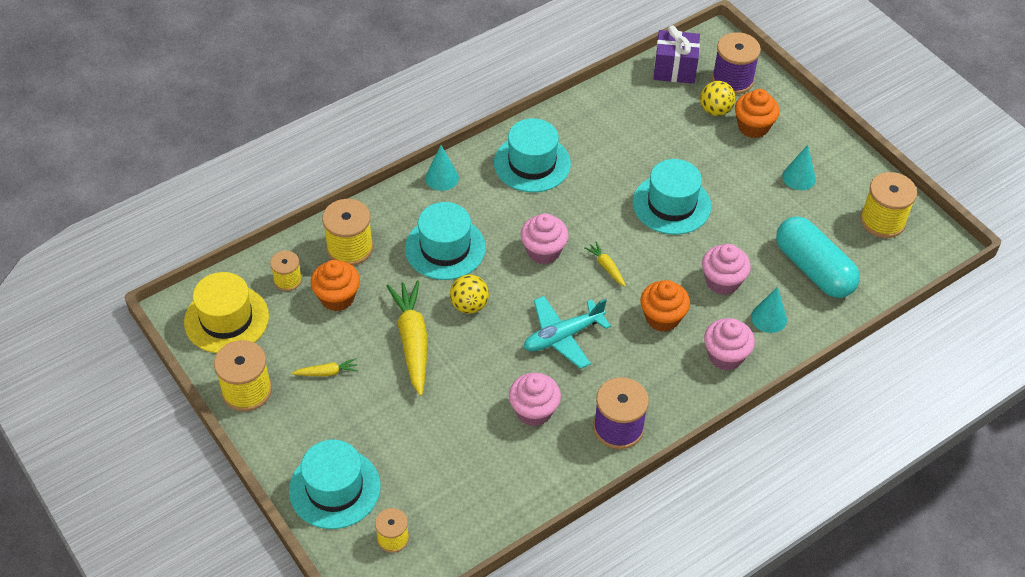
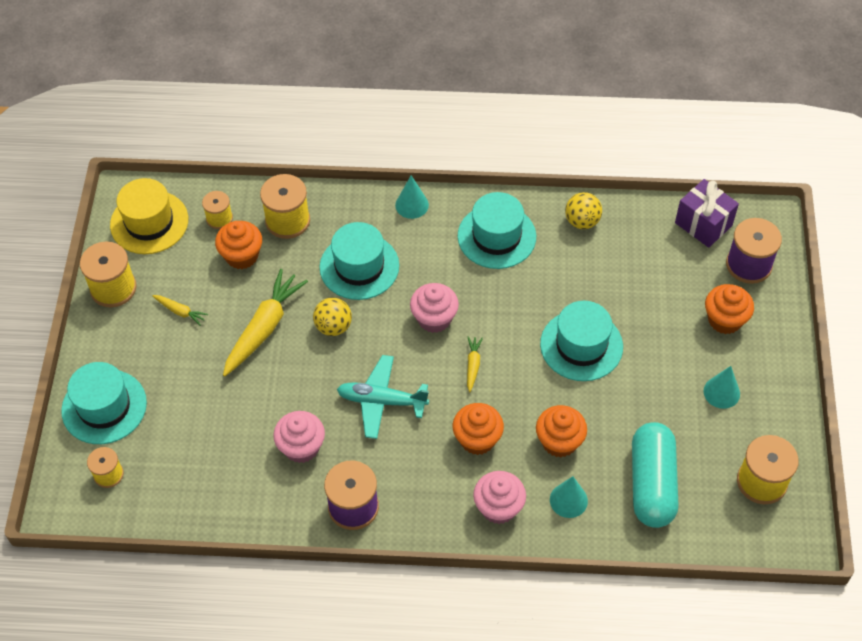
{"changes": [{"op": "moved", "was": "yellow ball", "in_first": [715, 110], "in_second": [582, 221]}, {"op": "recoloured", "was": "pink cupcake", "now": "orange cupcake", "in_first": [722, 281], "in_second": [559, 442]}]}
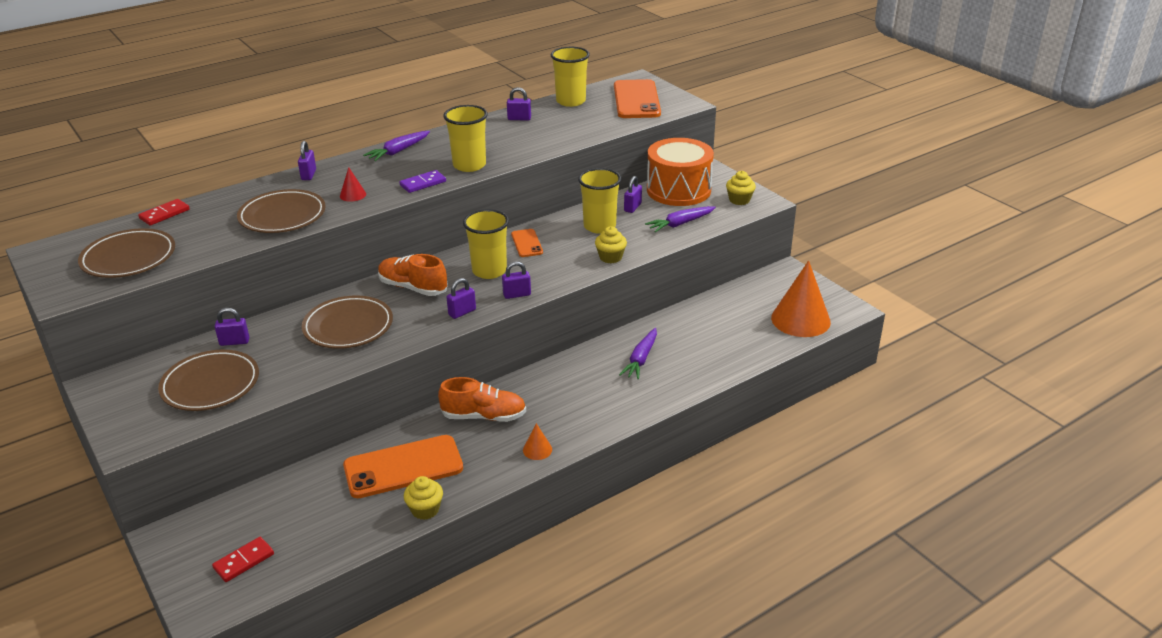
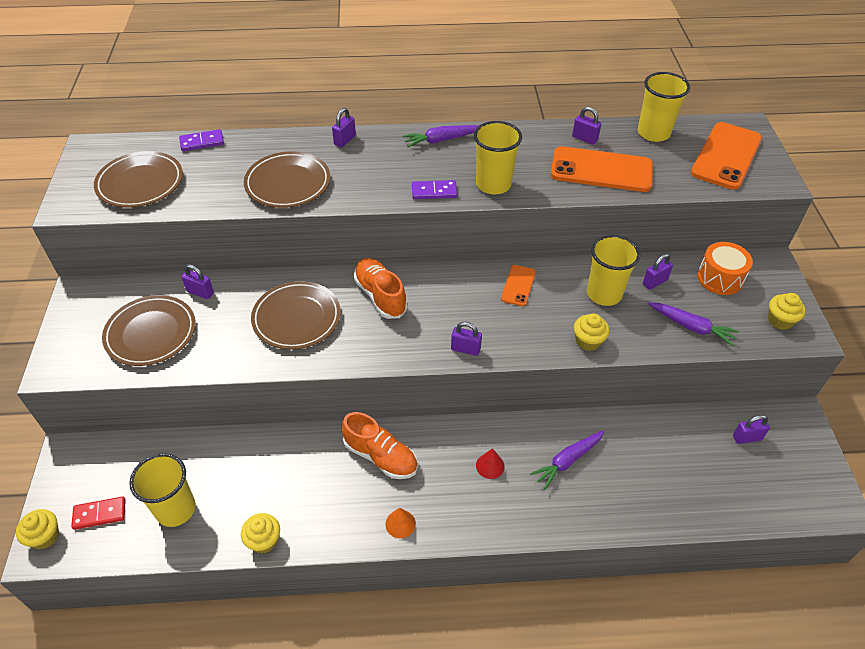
{"changes": [{"op": "removed", "was": "orange cone", "in_first": [800, 319]}, {"op": "added", "now": "yellow cupcake", "in_second": [45, 536]}, {"op": "moved", "was": "red cone", "in_first": [353, 195], "in_second": [490, 466]}, {"op": "moved", "was": "orange phone", "in_first": [403, 467], "in_second": [601, 170]}, {"op": "moved", "was": "purple padlock", "in_first": [462, 312], "in_second": [747, 438]}, {"op": "moved", "was": "yellow cup", "in_first": [489, 271], "in_second": [176, 509]}, {"op": "recoloured", "was": "red domino", "now": "purple domino", "in_first": [164, 214], "in_second": [202, 142]}, {"op": "turned", "was": "purple carrot", "in_first": [680, 224], "in_second": [691, 327], "clockwise": -150}, {"op": "resized", "was": "orange drum", "in_first": [678, 190], "in_second": [720, 278], "ratio": 0.61}]}
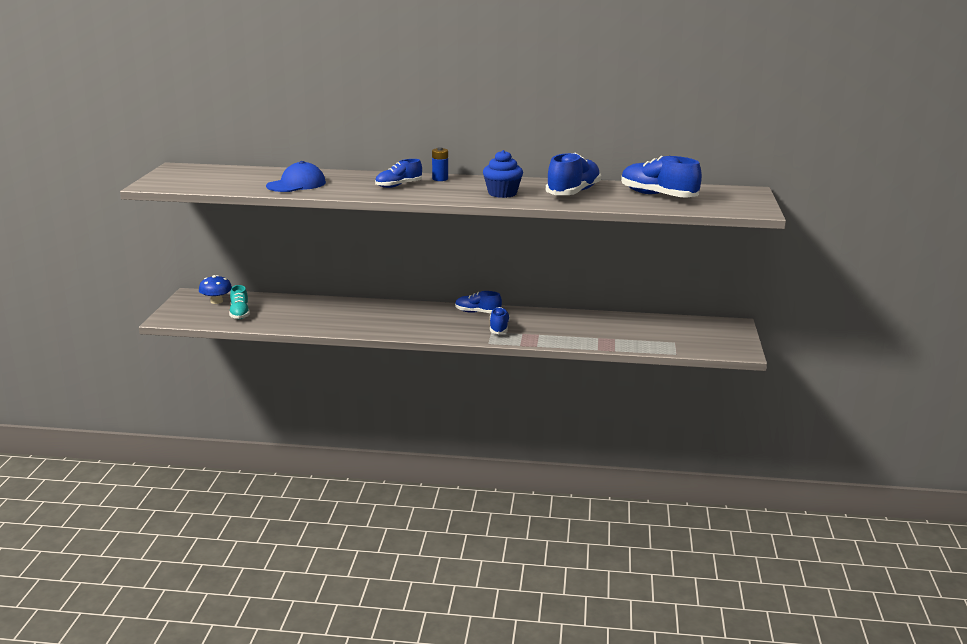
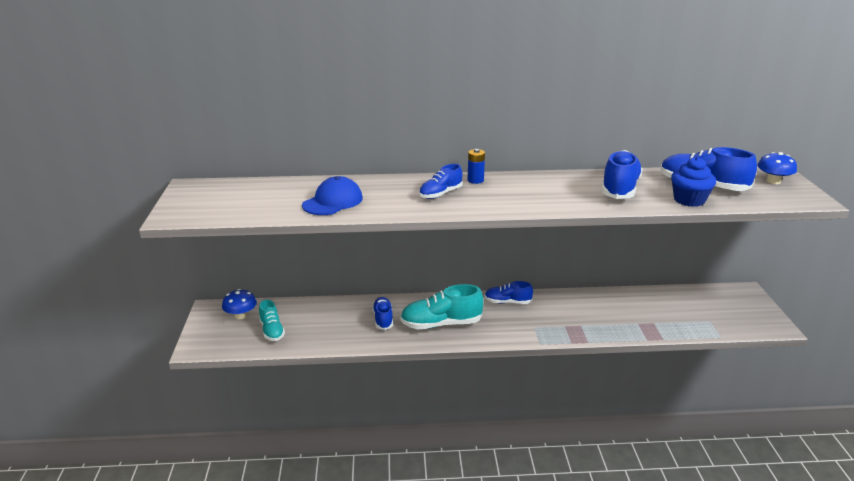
{"changes": [{"op": "added", "now": "turquoise shoe", "in_second": [441, 324]}, {"op": "added", "now": "blue mushroom", "in_second": [773, 181]}, {"op": "moved", "was": "blue cupcake", "in_first": [502, 193], "in_second": [689, 200]}, {"op": "moved", "was": "blue shoe", "in_first": [499, 328], "in_second": [383, 319]}]}
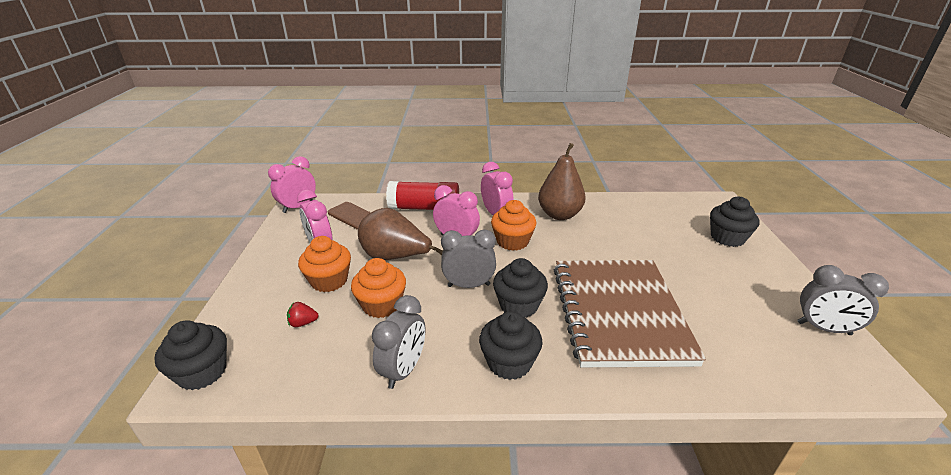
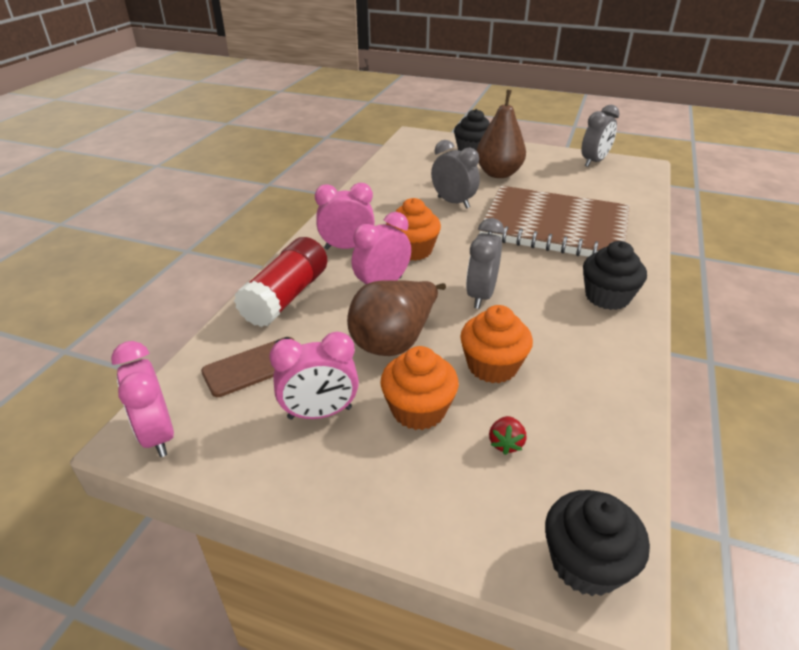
{"changes": [{"op": "removed", "was": "black cupcake", "in_first": [519, 305]}, {"op": "moved", "was": "grey clock", "in_first": [403, 370], "in_second": [453, 202]}, {"op": "moved", "was": "brown pear", "in_first": [559, 215], "in_second": [498, 174]}]}
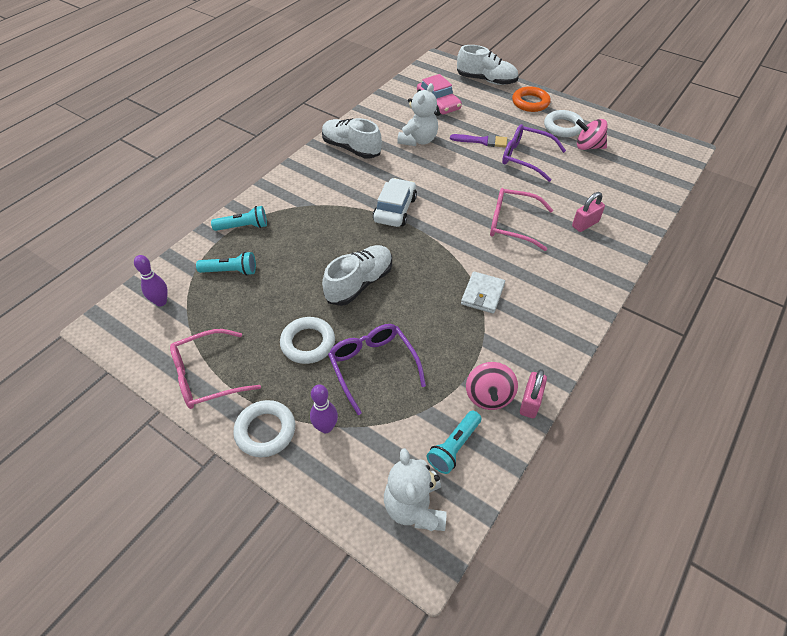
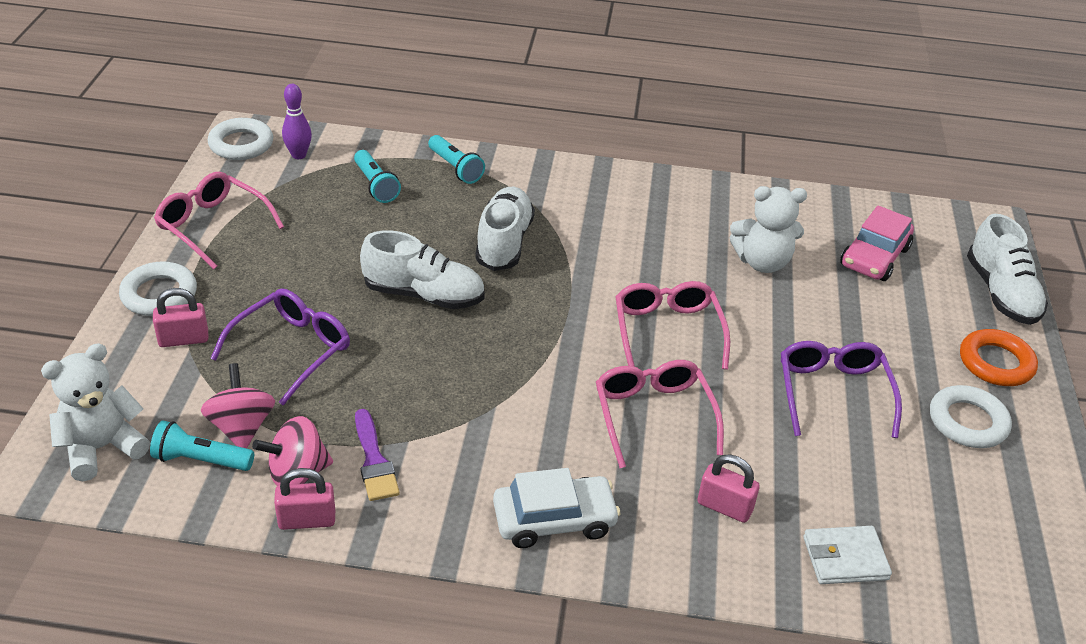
{"changes": [{"op": "added", "now": "pink glasses", "in_second": [667, 331]}, {"op": "moved", "was": "white ring", "in_first": [308, 343], "in_second": [241, 144]}, {"op": "moved", "was": "white shoe", "in_first": [351, 148], "in_second": [504, 242]}, {"op": "moved", "was": "white car", "in_first": [395, 209], "in_second": [554, 520]}, {"op": "moved", "was": "purple brush", "in_first": [482, 141], "in_second": [374, 461]}, {"op": "moved", "was": "white wallet", "in_first": [482, 294], "in_second": [845, 558]}, {"op": "moved", "was": "pink spinning top", "in_first": [588, 147], "in_second": [241, 427]}, {"op": "replaced", "was": "purple bowling pin", "now": "pink padlock", "in_first": [326, 427], "in_second": [183, 339]}]}
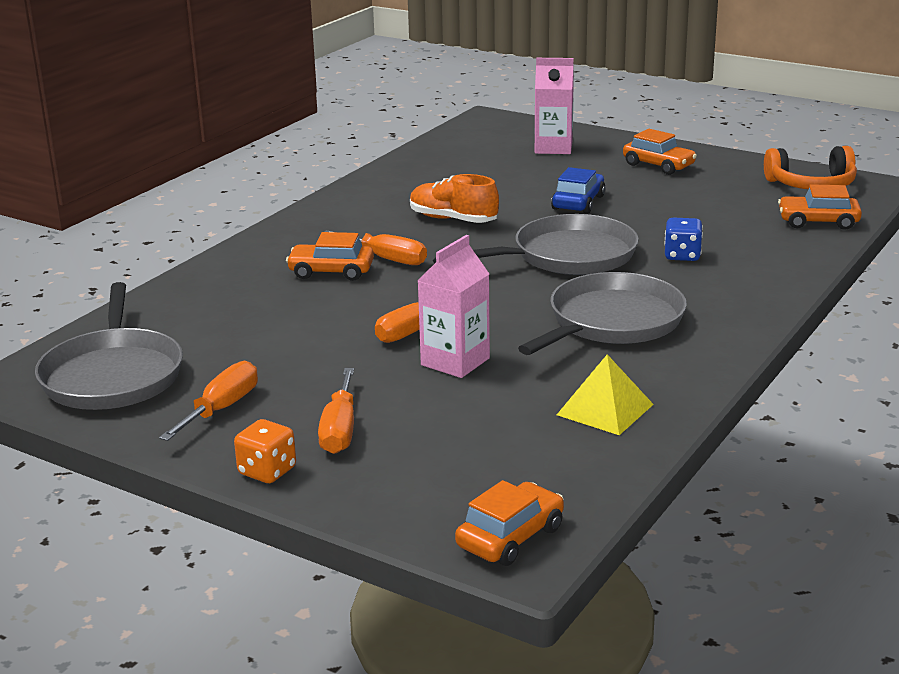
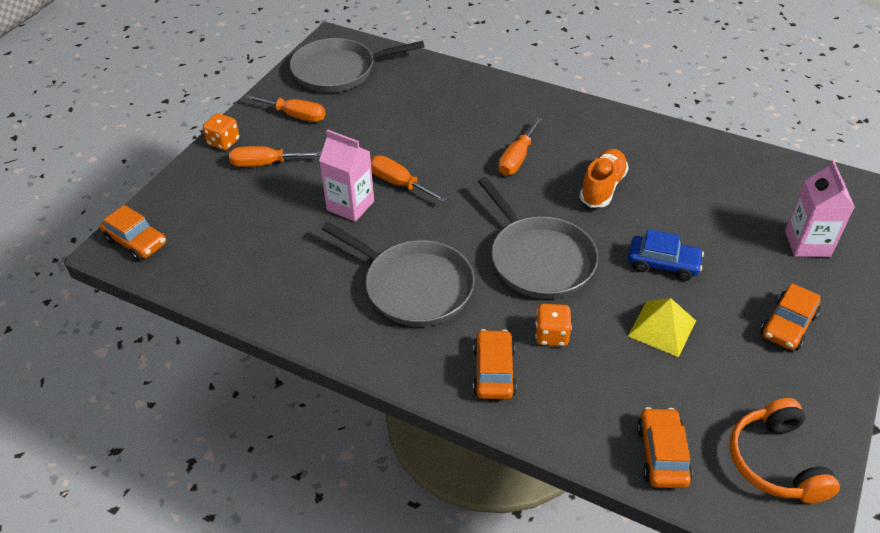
{"changes": [{"op": "moved", "was": "orange car", "in_first": [331, 271], "in_second": [493, 371]}, {"op": "moved", "was": "yellow pyramid", "in_first": [605, 409], "in_second": [662, 328]}, {"op": "recoloured", "was": "blue dice", "now": "orange dice", "in_first": [682, 256], "in_second": [551, 335]}]}
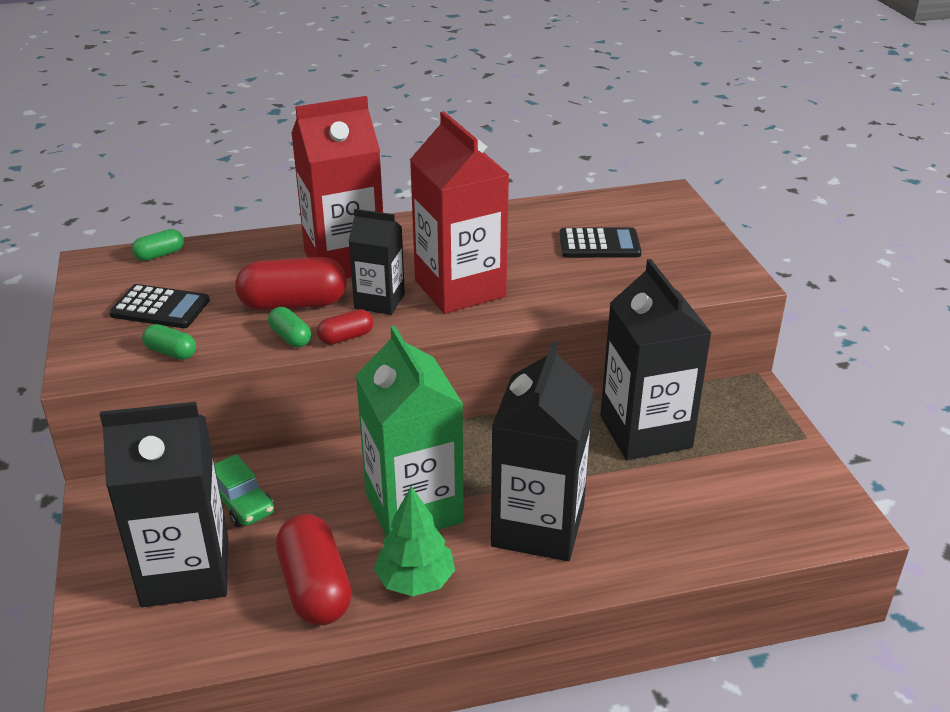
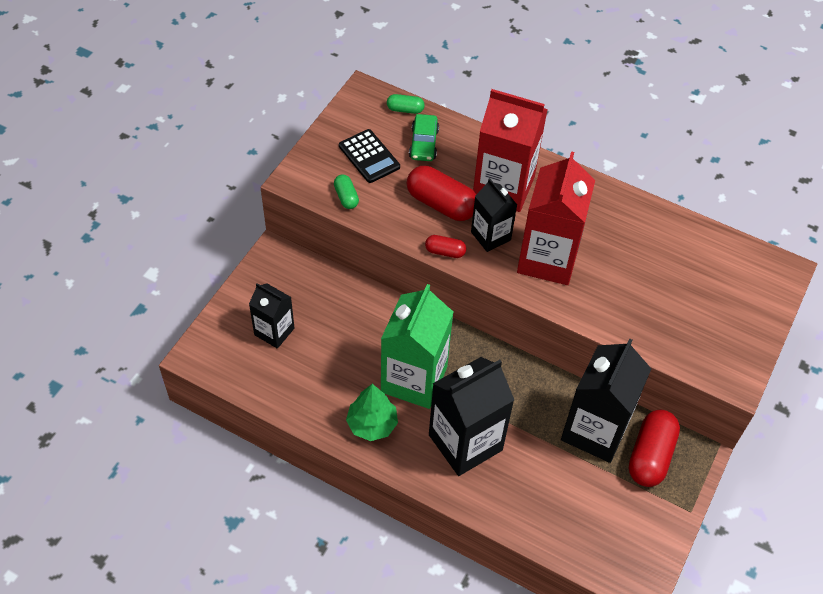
{"changes": [{"op": "removed", "was": "green capsule", "in_first": [290, 337]}, {"op": "removed", "was": "black calculator", "in_first": [599, 244]}, {"op": "moved", "was": "green car", "in_first": [240, 502], "in_second": [423, 143]}, {"op": "moved", "was": "red capsule", "in_first": [315, 588], "in_second": [650, 456]}, {"op": "resized", "was": "black carton", "in_first": [185, 571], "in_second": [274, 331], "ratio": 0.57}]}
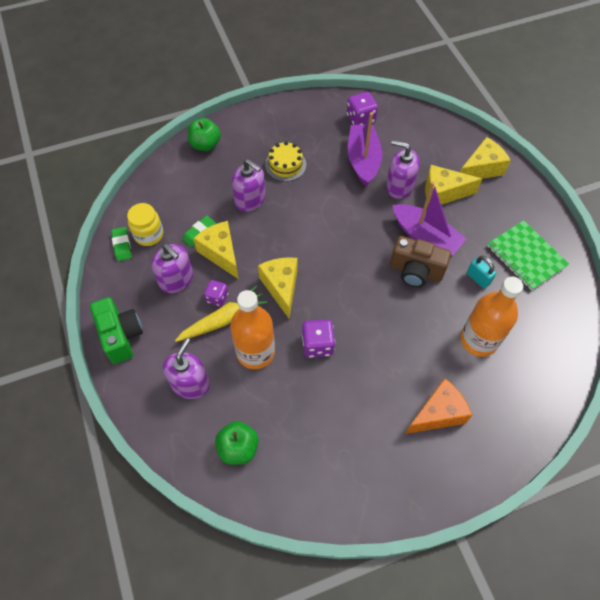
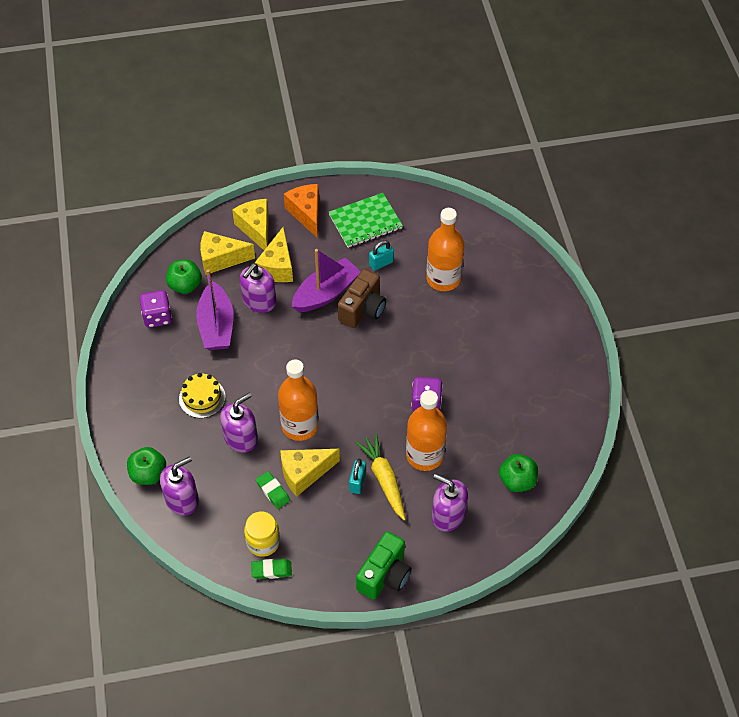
{"changes": [{"op": "added", "now": "green apple", "in_second": [185, 285]}, {"op": "added", "now": "orange bottle", "in_second": [300, 426]}, {"op": "moved", "was": "purple soap dispenser", "in_first": [176, 279], "in_second": [182, 499]}, {"op": "moved", "was": "yellow cheese", "in_first": [281, 287], "in_second": [221, 259]}, {"op": "moved", "was": "orange cheese", "in_first": [438, 413], "in_second": [306, 213]}, {"op": "replaced", "was": "purple dice", "now": "turquoise padlock", "in_first": [217, 297], "in_second": [357, 482]}, {"op": "turned", "was": "green camera", "in_first": [121, 336], "in_second": [385, 575], "clockwise": 135}, {"op": "turned", "was": "purple boat", "in_first": [363, 160], "in_second": [216, 325], "clockwise": -105}]}
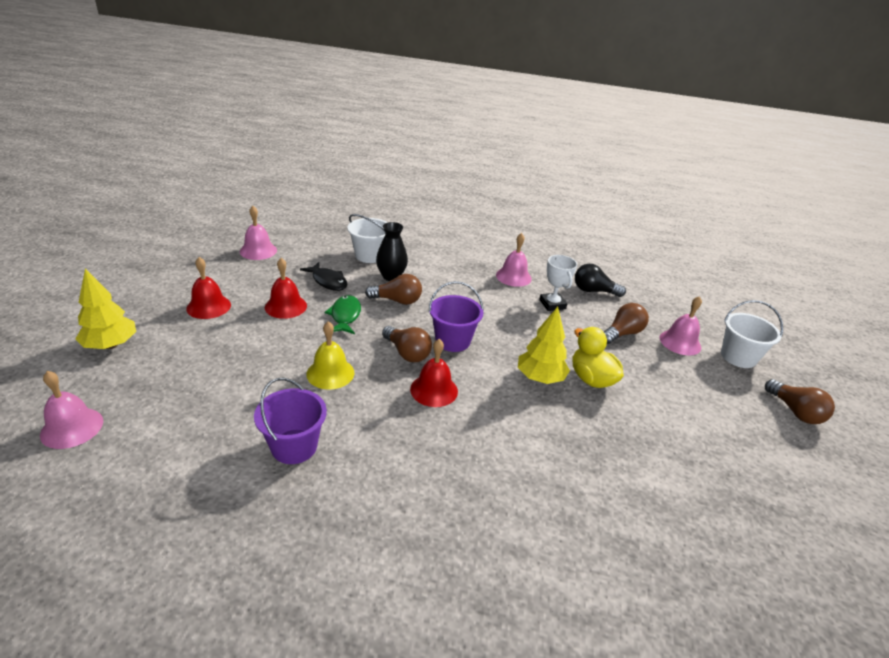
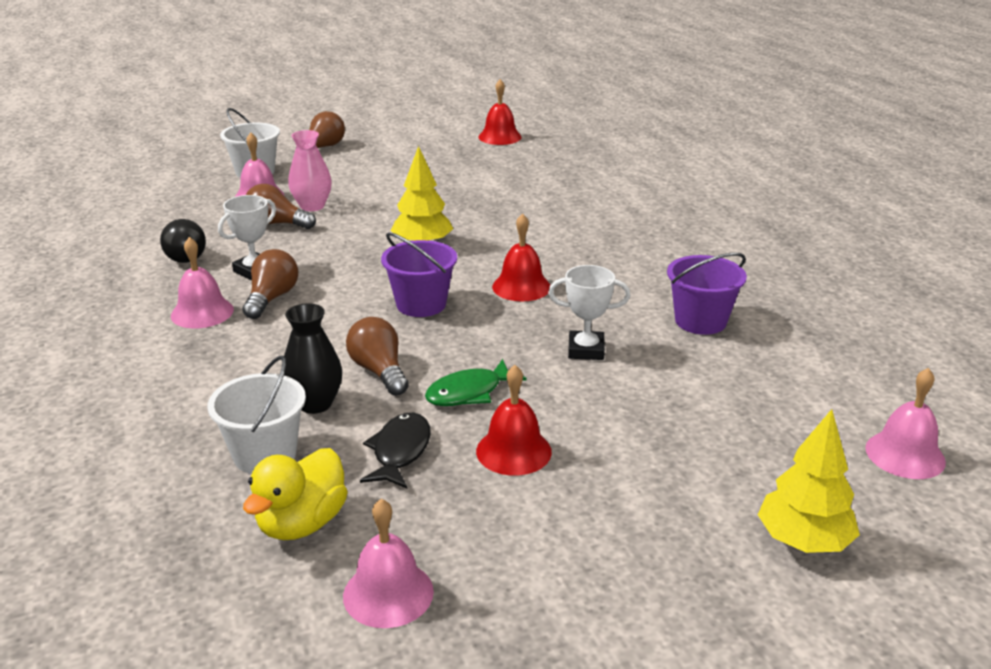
{"changes": [{"op": "added", "now": "pink vase", "in_second": [312, 206]}, {"op": "moved", "was": "red bell", "in_first": [208, 306], "in_second": [500, 137]}, {"op": "moved", "was": "brown light bulb", "in_first": [407, 353], "in_second": [272, 298]}, {"op": "moved", "was": "yellow duck", "in_first": [591, 379], "in_second": [302, 523]}, {"op": "replaced", "was": "yellow bell", "now": "white trophy", "in_first": [330, 373], "in_second": [586, 350]}]}
